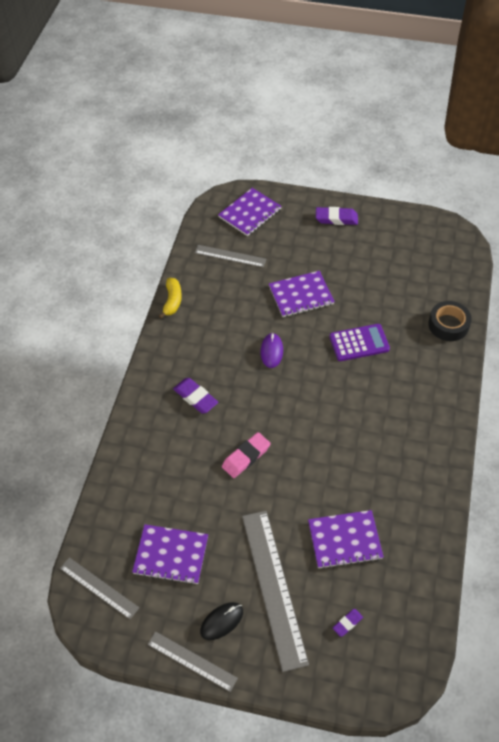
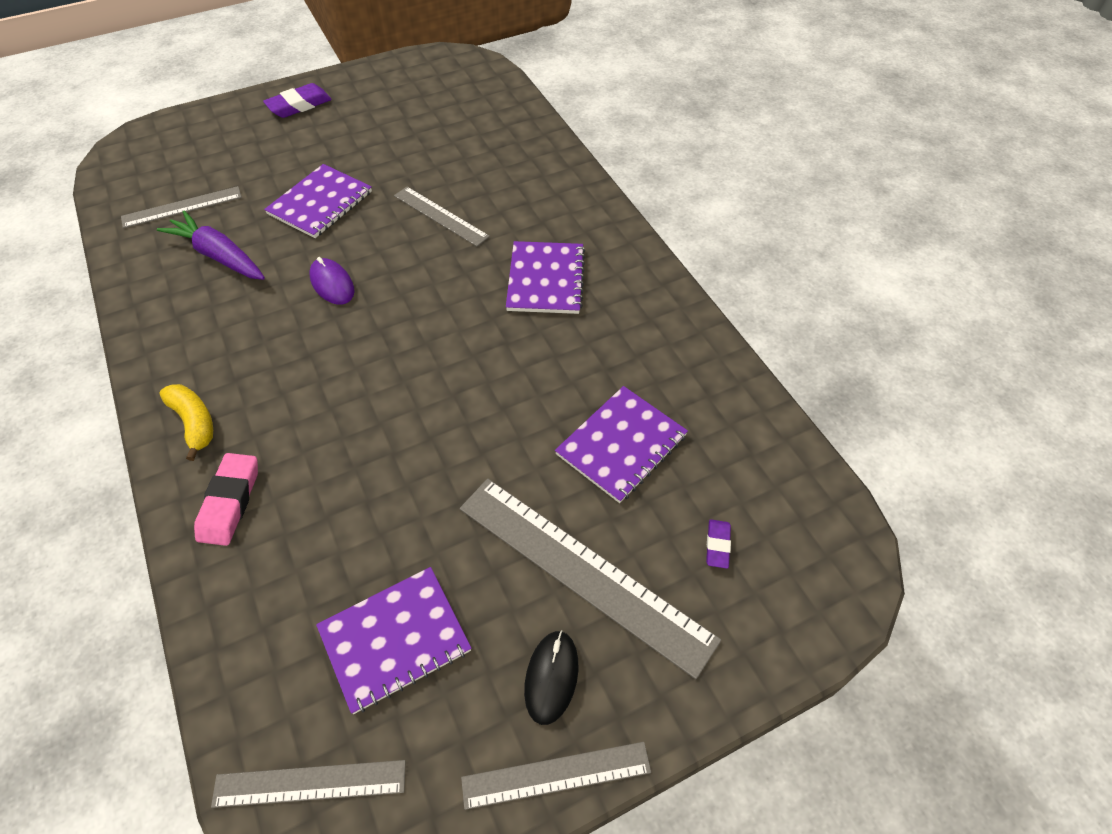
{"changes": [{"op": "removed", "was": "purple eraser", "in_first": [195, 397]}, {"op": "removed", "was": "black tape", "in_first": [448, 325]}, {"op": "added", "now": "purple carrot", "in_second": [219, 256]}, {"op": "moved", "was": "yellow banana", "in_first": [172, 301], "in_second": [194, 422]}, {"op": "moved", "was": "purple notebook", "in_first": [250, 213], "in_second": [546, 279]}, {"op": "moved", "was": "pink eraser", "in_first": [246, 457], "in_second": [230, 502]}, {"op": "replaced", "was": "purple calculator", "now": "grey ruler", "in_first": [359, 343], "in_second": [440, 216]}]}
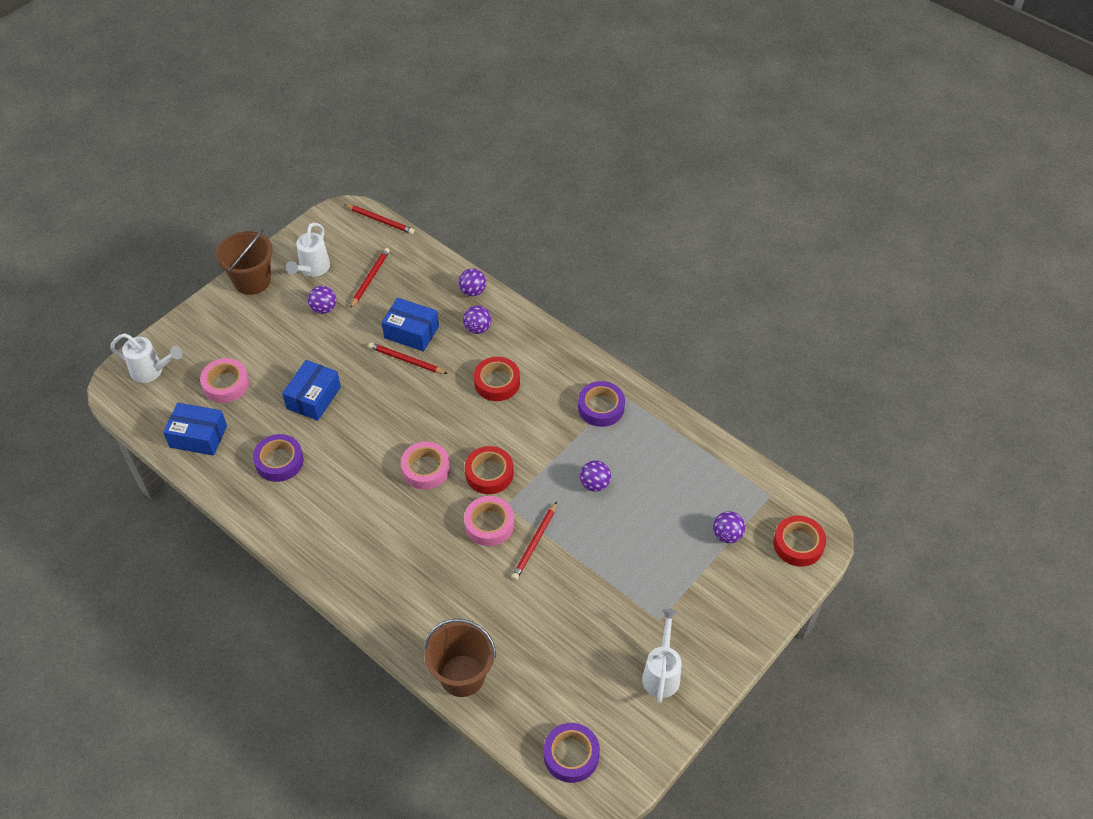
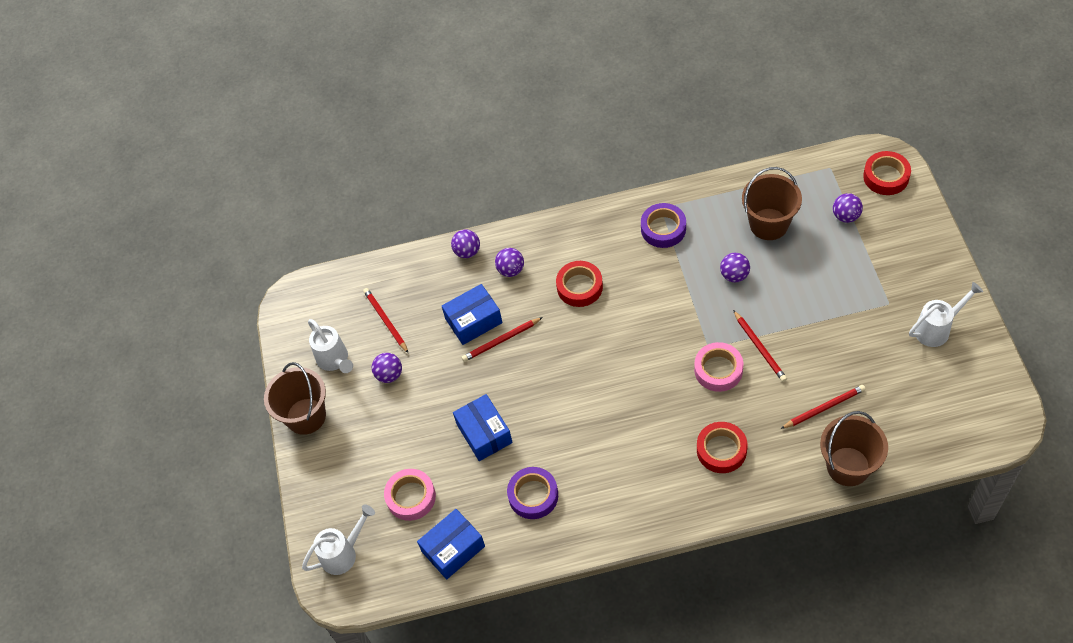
{"changes": [{"op": "removed", "was": "pink tape", "in_first": [426, 469]}, {"op": "removed", "was": "purple tape", "in_first": [571, 755]}, {"op": "added", "now": "brown bucket", "in_second": [769, 224]}, {"op": "moved", "was": "red pencil", "in_first": [380, 220], "in_second": [824, 408]}, {"op": "moved", "was": "red tape", "in_first": [489, 473], "in_second": [721, 450]}, {"op": "turned", "was": "white watering can", "in_first": [661, 673], "in_second": [937, 329], "clockwise": 105}]}
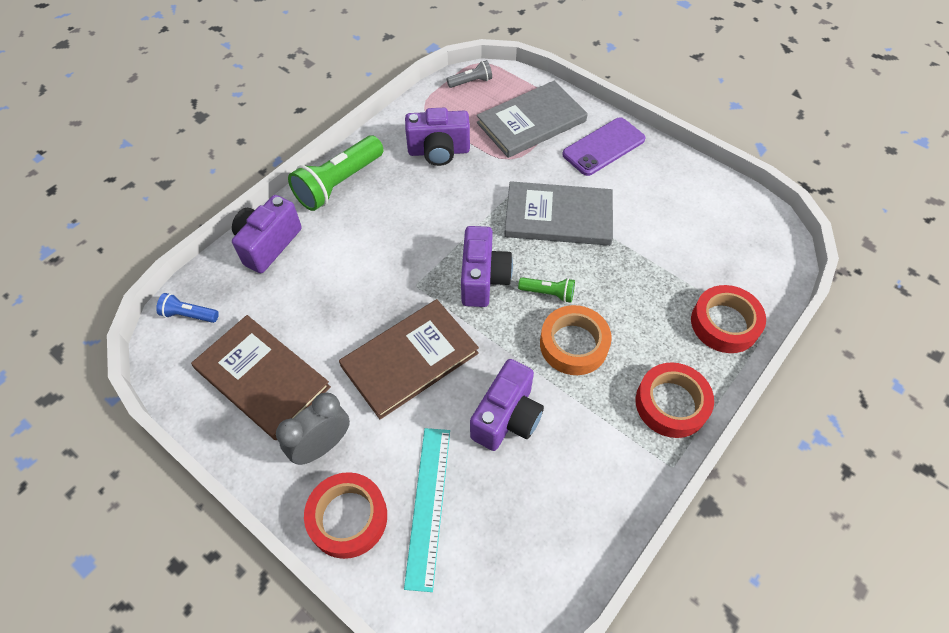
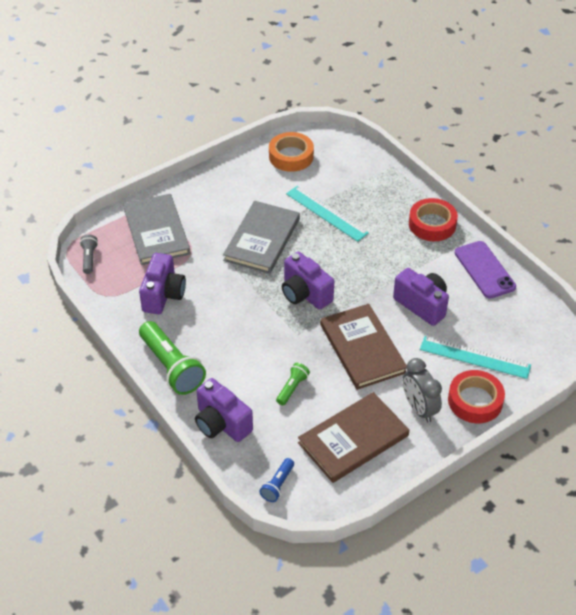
{"changes": [{"op": "removed", "was": "red tape", "in_first": [724, 323]}, {"op": "added", "now": "turquoise ruler", "in_second": [326, 213]}, {"op": "moved", "was": "green flashlight", "in_first": [548, 293], "in_second": [292, 388]}, {"op": "moved", "was": "orange tape", "in_first": [573, 344], "in_second": [291, 156]}, {"op": "moved", "was": "purple phone", "in_first": [603, 147], "in_second": [484, 270]}, {"op": "turned", "was": "purple camera", "in_first": [483, 279], "in_second": [305, 294], "clockwise": -150}]}
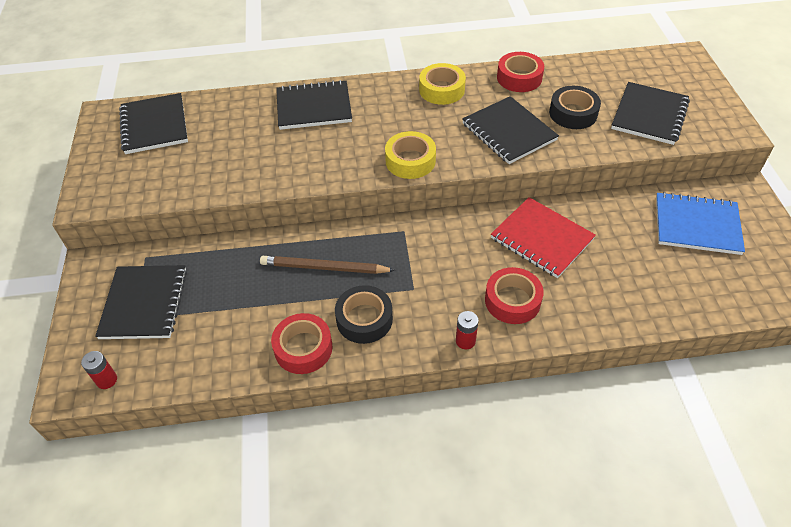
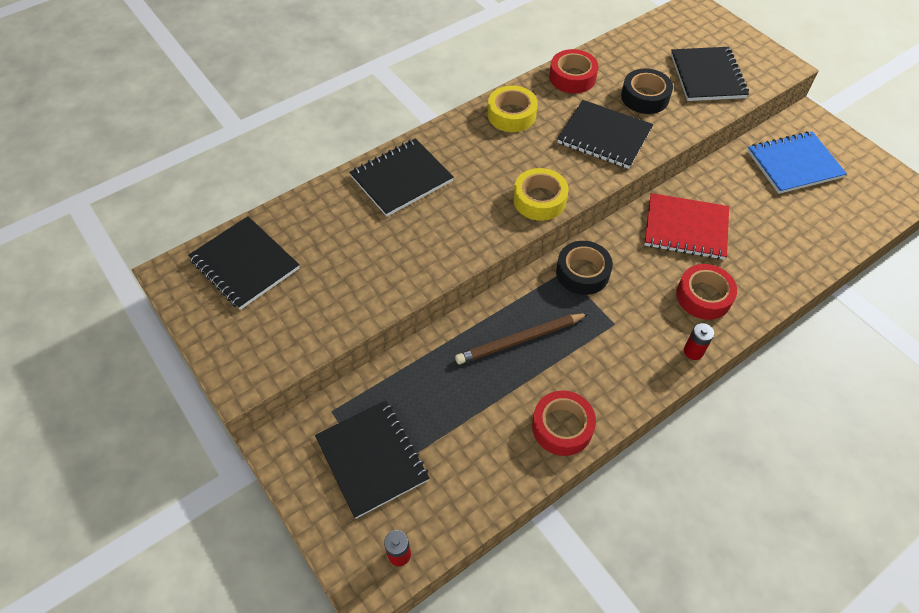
{"changes": [{"op": "moved", "was": "black tape", "in_first": [364, 319], "in_second": [582, 272]}]}
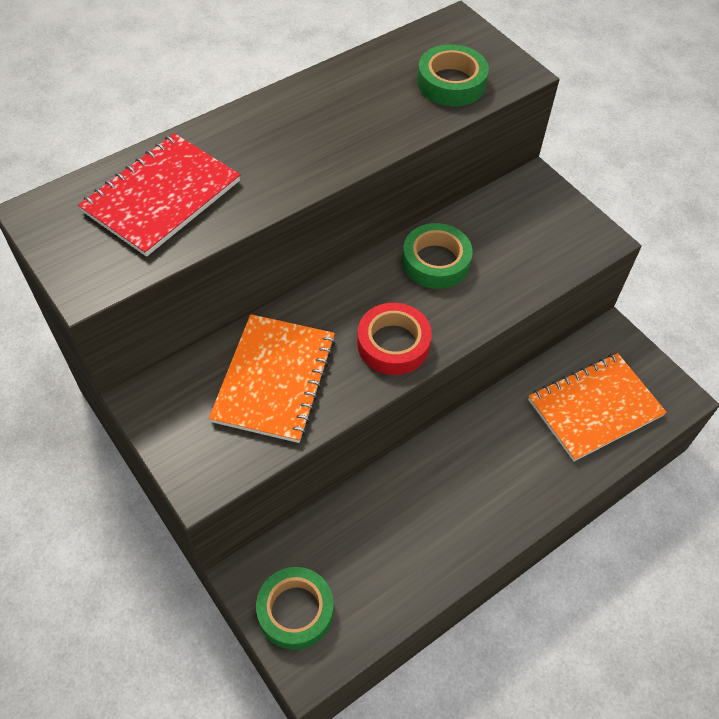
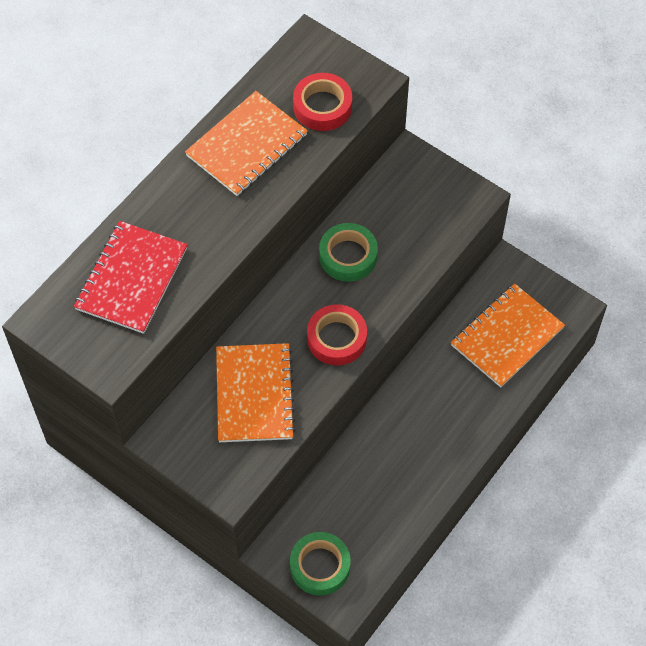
{"changes": [{"op": "added", "now": "orange notebook", "in_second": [247, 145]}, {"op": "recoloured", "was": "green tape", "now": "red tape", "in_first": [451, 83], "in_second": [322, 106]}]}
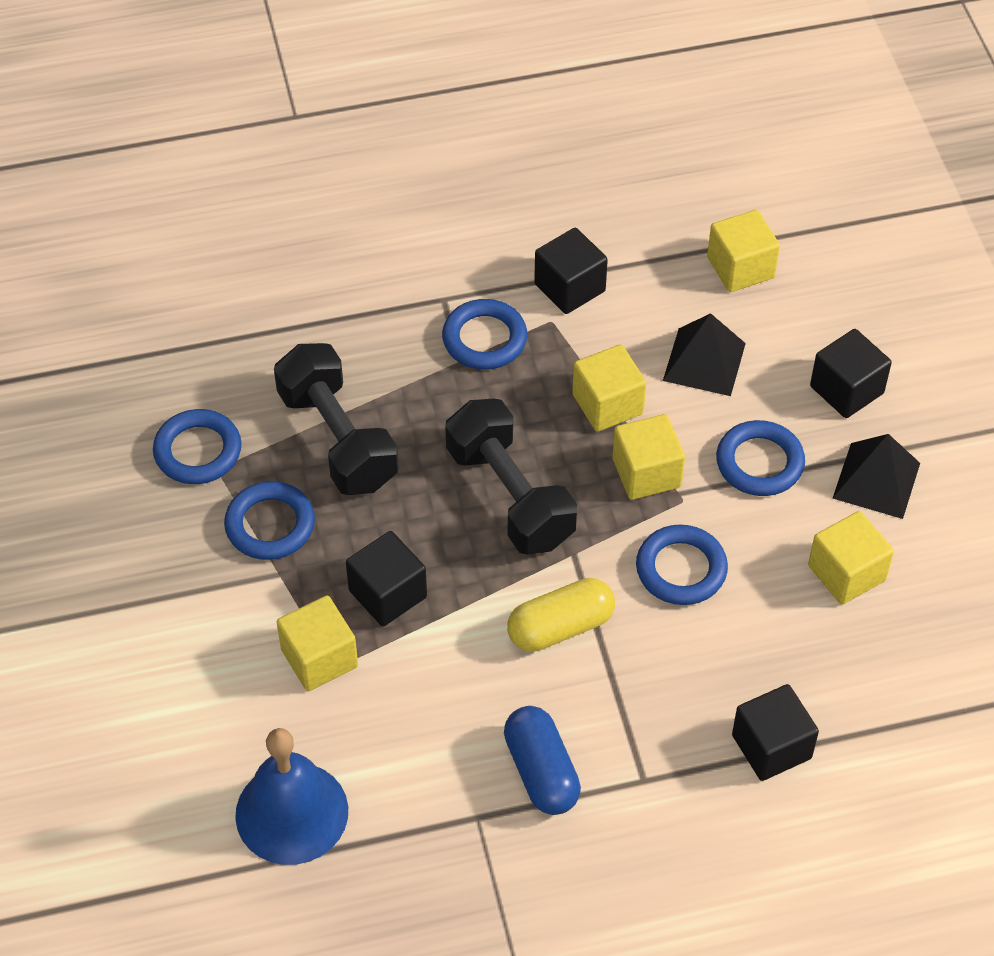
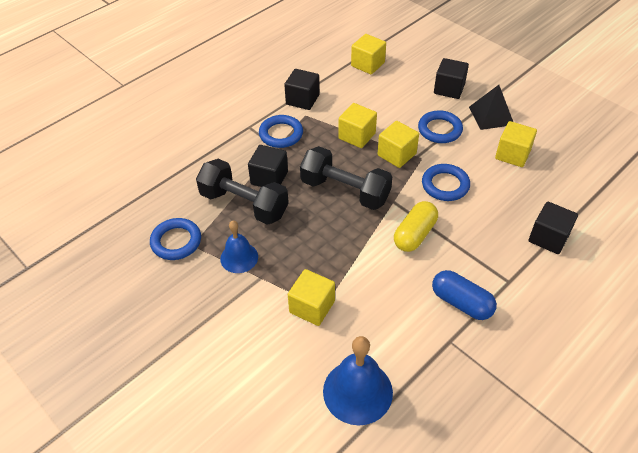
{"changes": [{"op": "removed", "was": "black pyramid", "in_first": [704, 362]}, {"op": "moved", "was": "black cube", "in_first": [387, 594], "in_second": [269, 178]}, {"op": "replaced", "was": "blue ring", "now": "blue bell", "in_first": [270, 525], "in_second": [239, 257]}]}
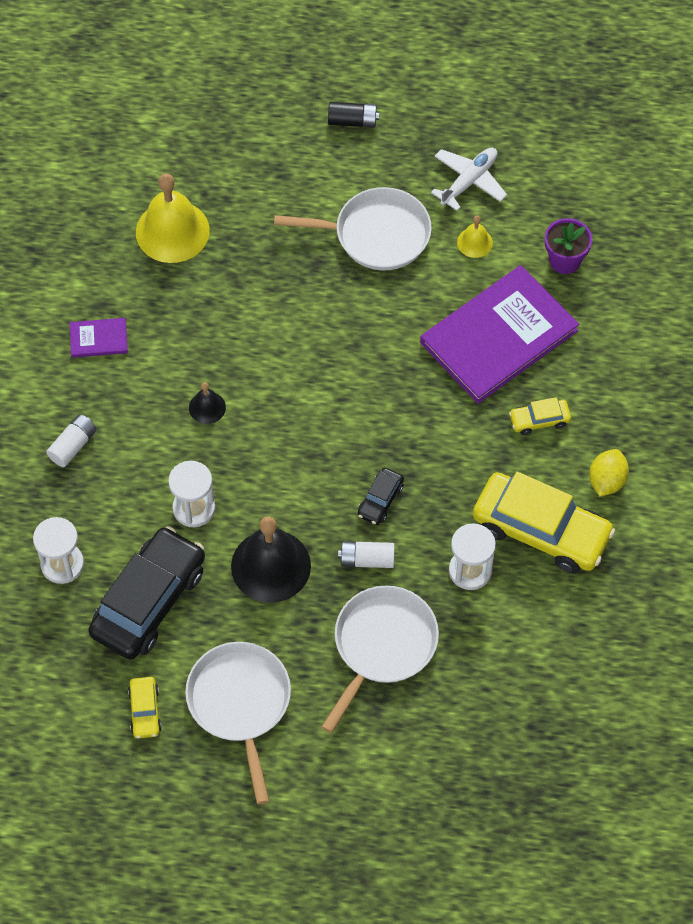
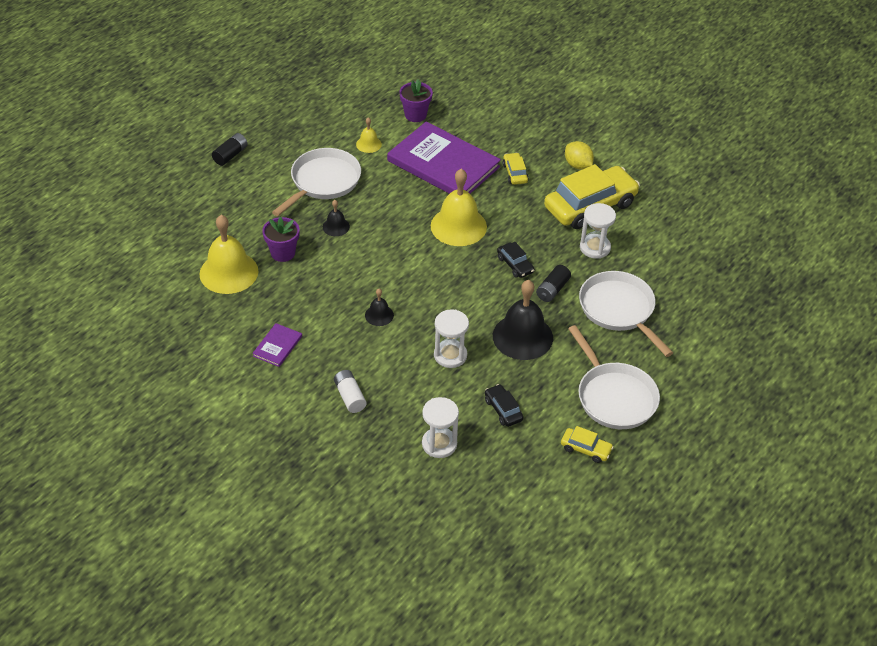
{"changes": [{"op": "removed", "was": "white plane", "in_first": [469, 181]}, {"op": "added", "now": "purple flower pot", "in_second": [283, 253]}, {"op": "added", "now": "black bell", "in_second": [336, 226]}, {"op": "added", "now": "yellow bell", "in_second": [458, 226]}, {"op": "recoloured", "was": "white battery", "now": "black battery", "in_first": [367, 559], "in_second": [552, 289]}, {"op": "turned", "was": "white pan", "in_first": [240, 704], "in_second": [614, 397], "clockwise": -135}, {"op": "turned", "was": "purple book", "in_first": [499, 337], "in_second": [443, 164], "clockwise": -45}, {"op": "turned", "was": "yellow car", "in_first": [539, 420], "in_second": [515, 173], "clockwise": 150}, {"op": "resized", "was": "black car", "in_first": [149, 601], "in_second": [503, 410], "ratio": 0.45}]}
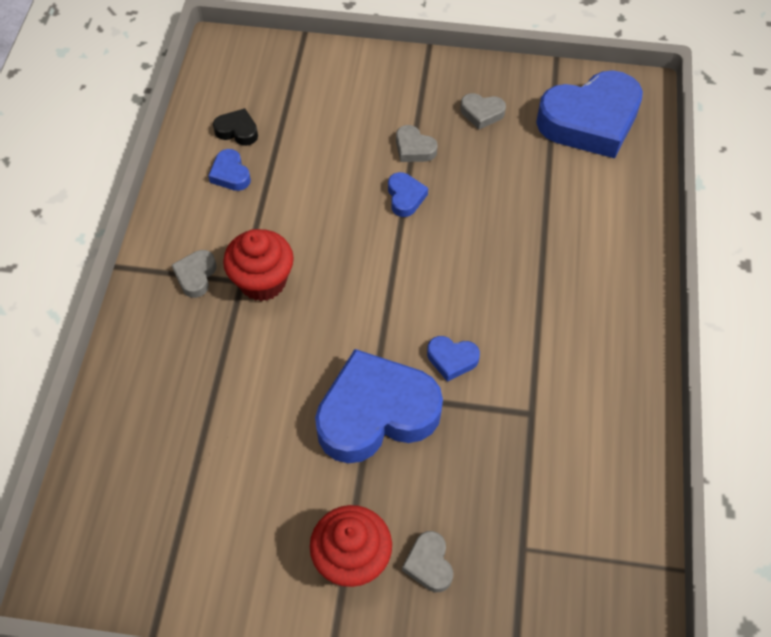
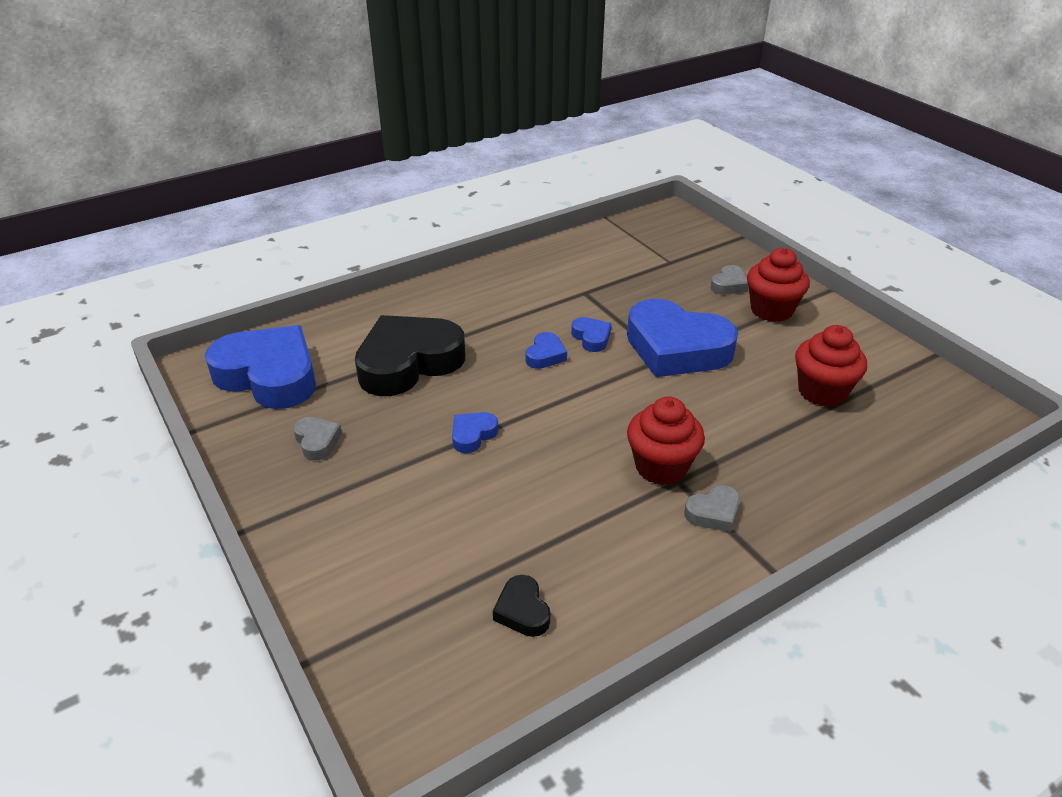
{"changes": [{"op": "removed", "was": "grey heart", "in_first": [414, 148]}, {"op": "added", "now": "black heart", "in_second": [408, 363]}, {"op": "added", "now": "red cupcake", "in_second": [822, 392]}, {"op": "moved", "was": "blue heart", "in_first": [230, 174], "in_second": [545, 355]}]}
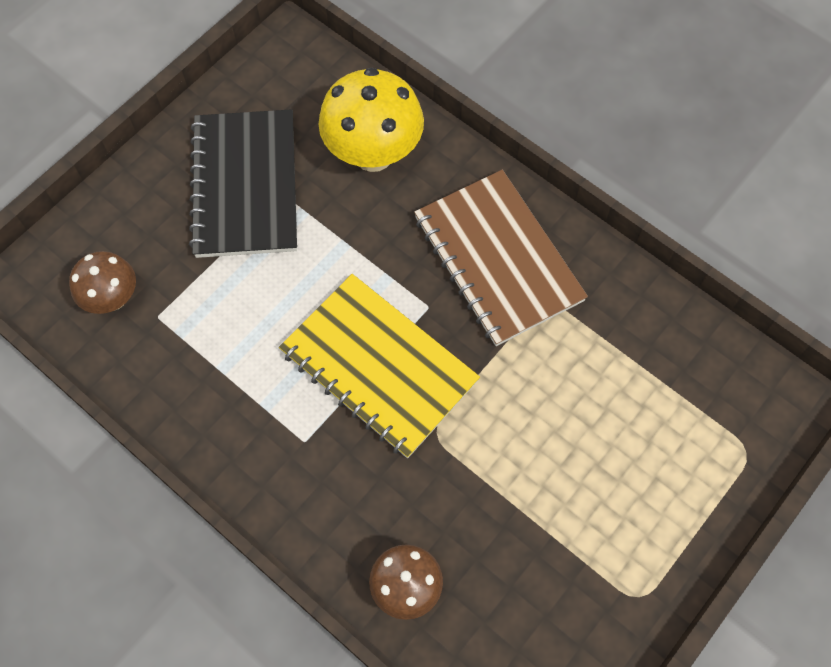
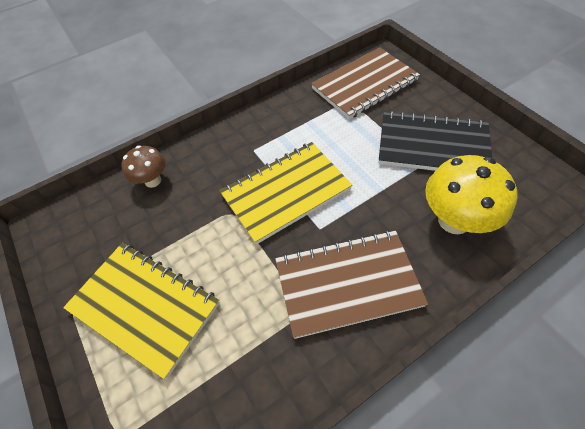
{"changes": [{"op": "added", "now": "yellow notebook", "in_second": [144, 307]}, {"op": "replaced", "was": "brown mushroom", "now": "brown notebook", "in_first": [113, 298], "in_second": [364, 84]}]}
